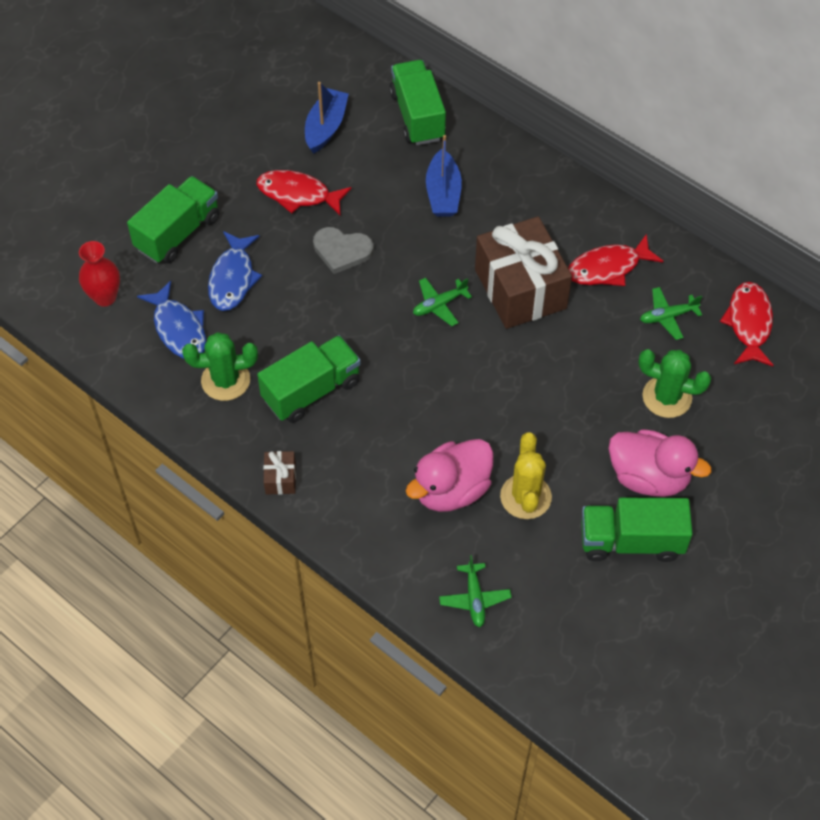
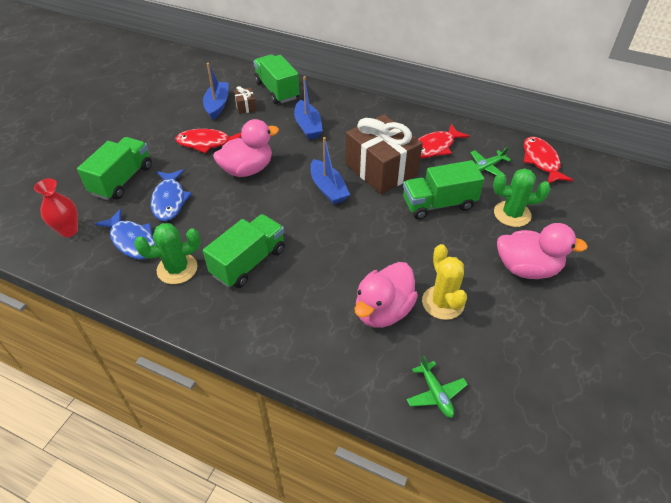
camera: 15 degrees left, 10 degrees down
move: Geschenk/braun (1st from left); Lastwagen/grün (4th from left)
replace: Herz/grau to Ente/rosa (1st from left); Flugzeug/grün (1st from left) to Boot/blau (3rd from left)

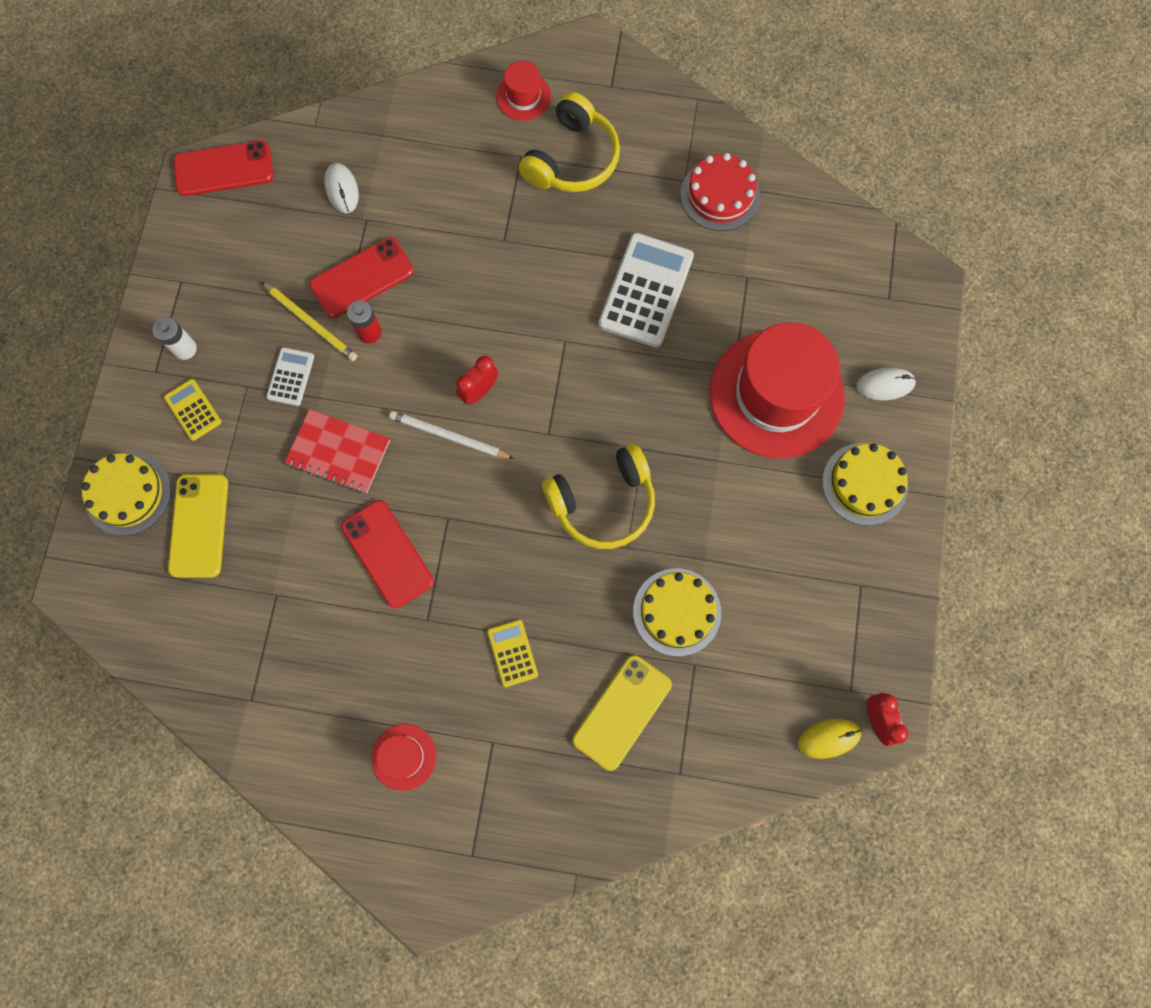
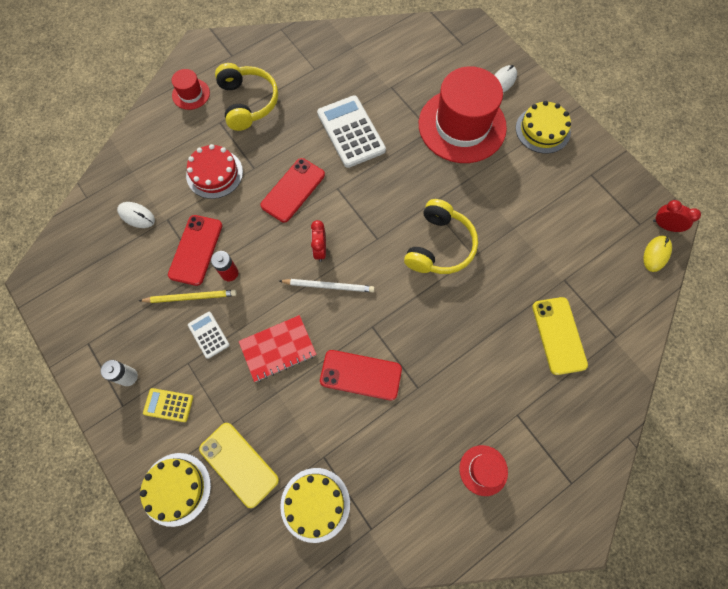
camera: 45 degrees left, 5 degrees down
delete: Taschenrechner/gelb (2nd from left)
move: Handy/rot (1st from left in the first image) to Handy/rot (2nd from left); Kuchen/gelb (2nd from left); Kuchen/rot
rotate: Bleistift/weiß 150 degrees counterclockwise

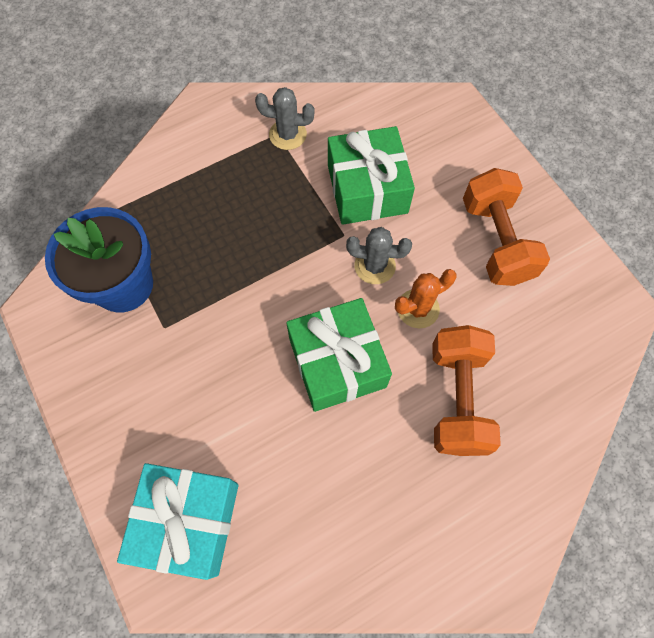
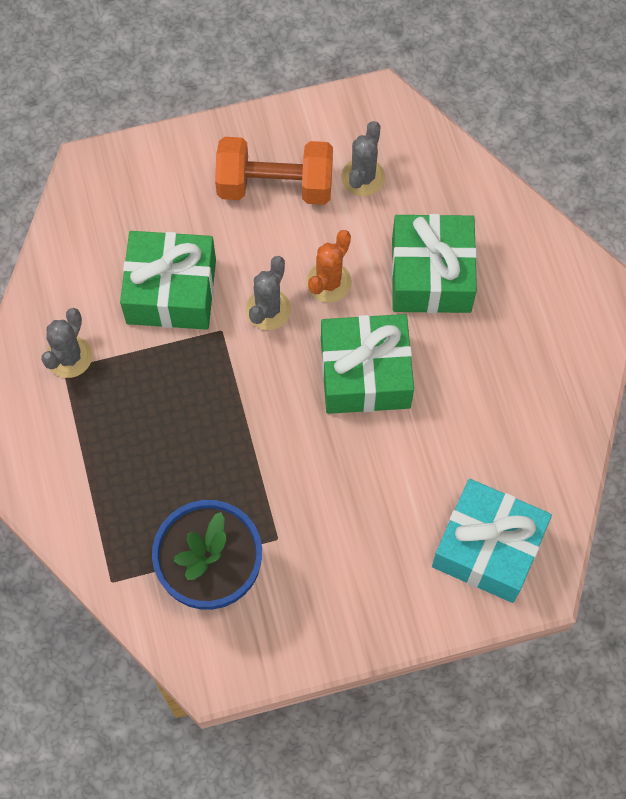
camera: 75 degrees left, 0 degrees up
insert: Kaktus/grau (3rd from left)
replace: Hantel/orange (1st from left) to Geschenk/grün (3rd from left)
rotate: Kaktus/orange 45 degrees clockwise

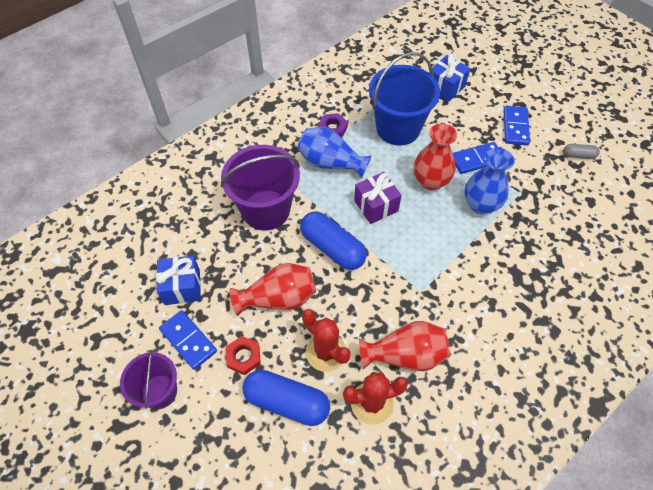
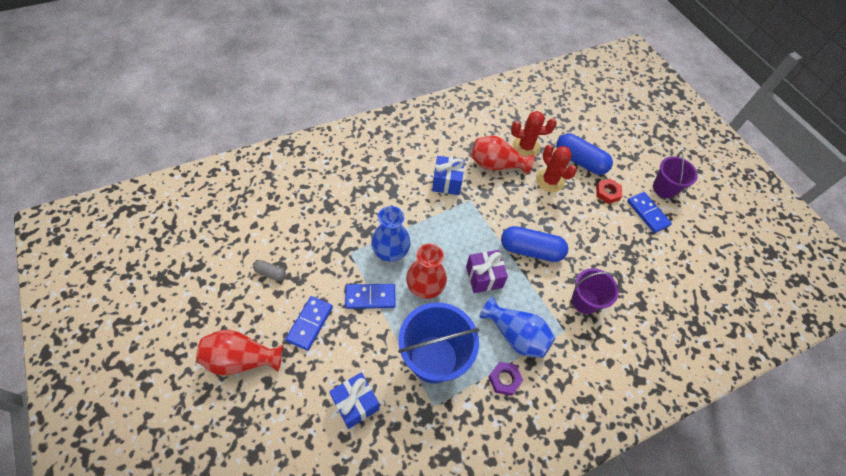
camera: 170 degrees left, 0 degrees up
move: Geschenk/blau (1st from left in the first image) to Geschenk/blau (2nd from left); Vase/rot (1st from left)
rotate: Kapsel/blau (2nd from left in the first image) 45 degrees counterclockwise
resize: Eimer/lila (2nd from left in the first image) x0.61

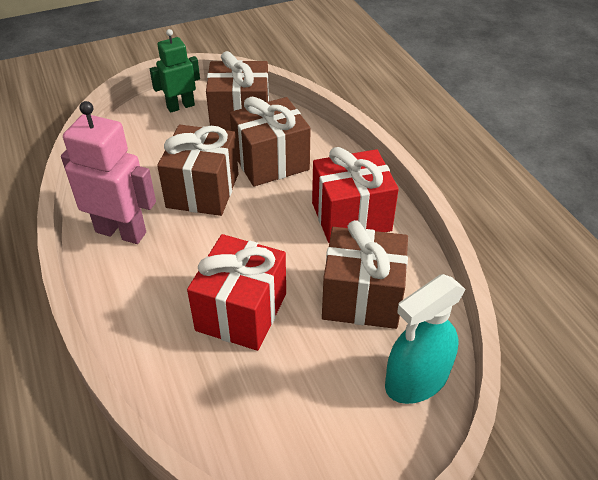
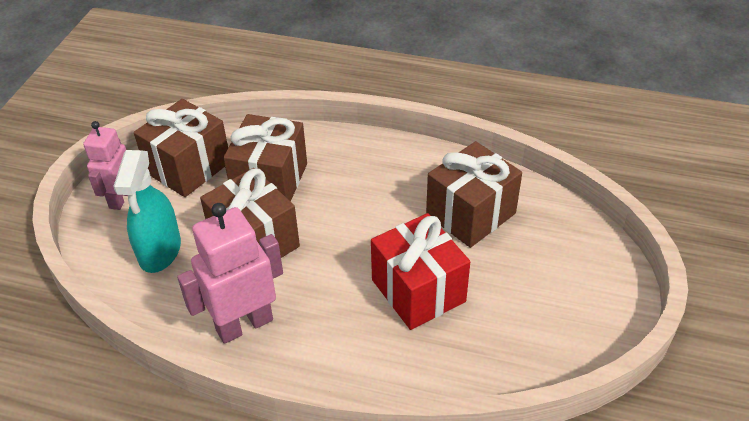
camera: 50 degrees left, 0 degrees up
delete: Geschenk/rot (2nd from left)
move: Sprühflasche/türkis
recolor: Roboter/grün to Roboter/rosa (1st from left)

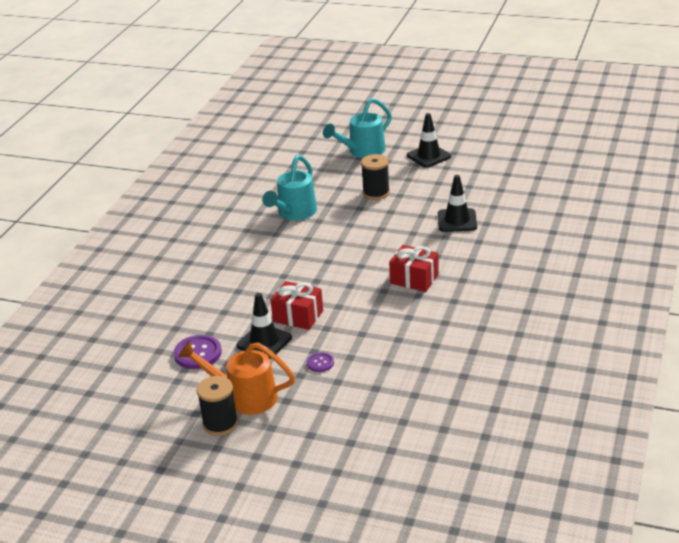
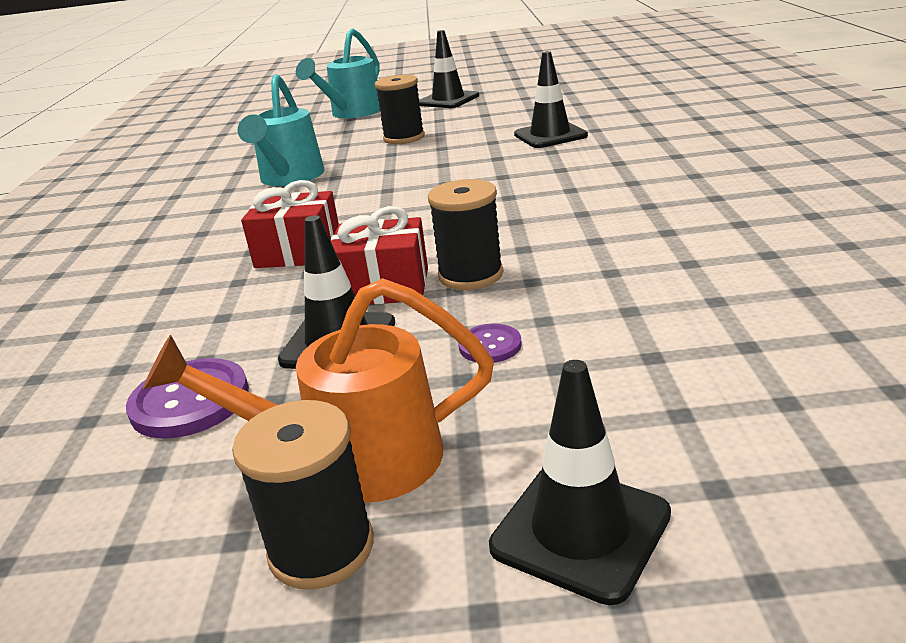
camera: 20 degrees left, 5 degrees down
insert: Garnrolle/schwarz (3rd from left); Leitkegel/schwarz (4th from left)
move: Geschenk/rot (2nd from left in the first image) to Geschenk/rot (1st from left)

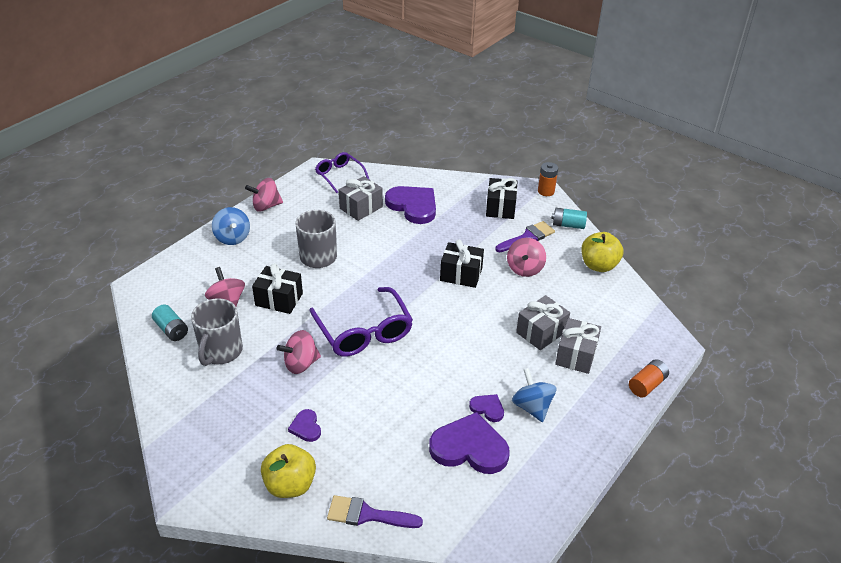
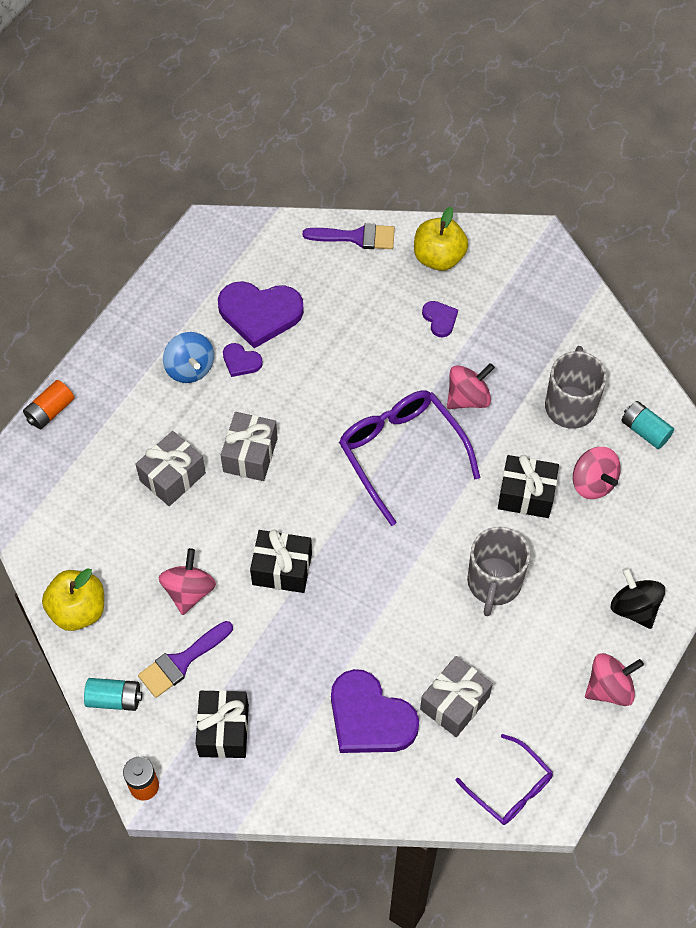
camera: 175 degrees right, 20 degrees up
move: Geschenk/grau (3rd from left in the first image) to Geschenk/grau (2nd from left)
recolor: Kreisel/blau (1st from left) to Kreisel/schwarz

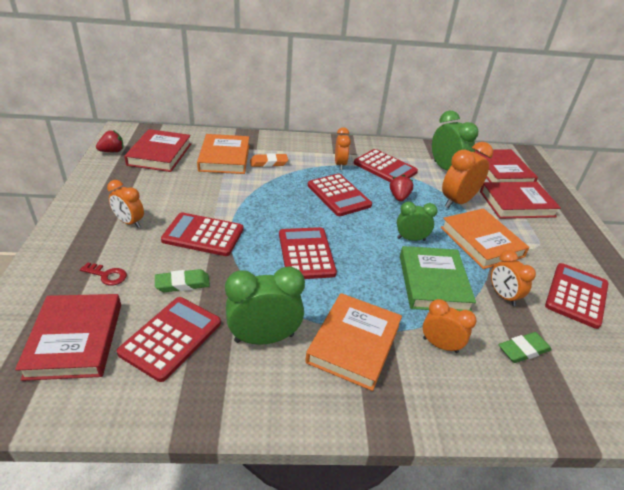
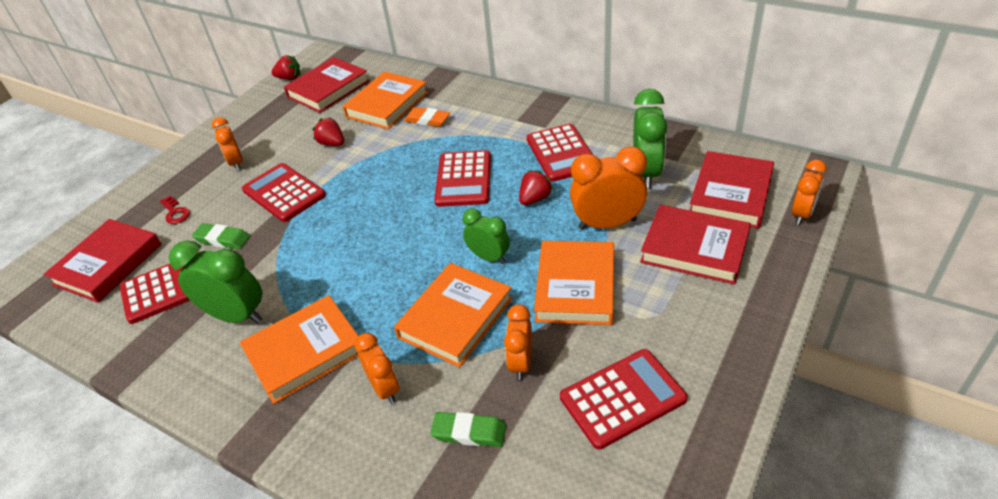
camera: 40 degrees right, 5 degrees up
delete: Taschenrechner/rot (3rd from left)
insert: Erdbeere/rot (2nd from left)
move: Wecker/orange (2nd from left in the first image) to Wecker/orange (5th from left)
recolor: Buch/grün to Buch/orange (3rd from left)

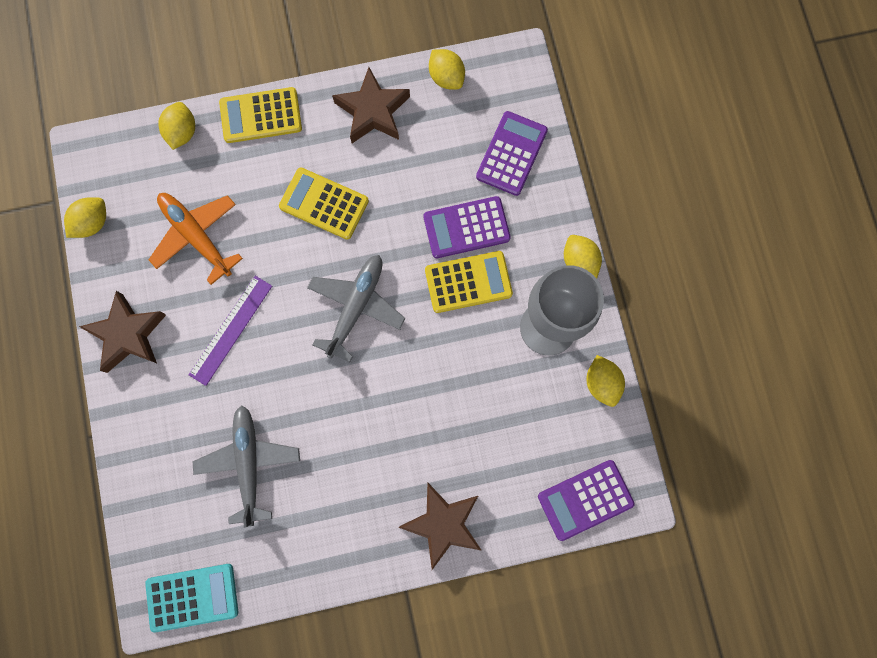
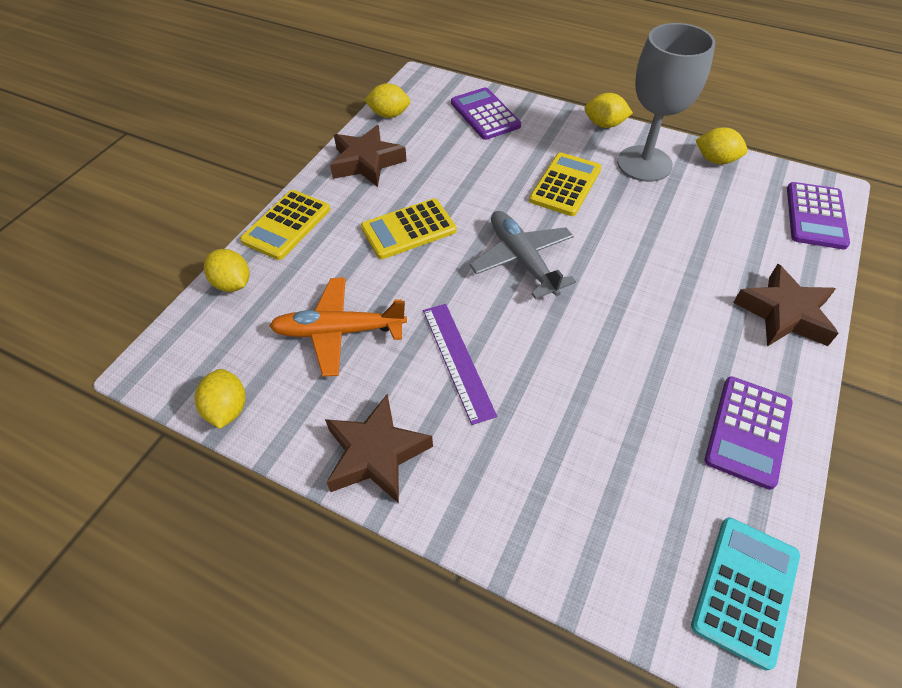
camera: 50 degrees left, 25 degrees down
delete: Flugzeug/grau (1st from left)
move: Taschenrechner/lila (1st from left in the first image) to Taschenrechner/lila (2nd from left)

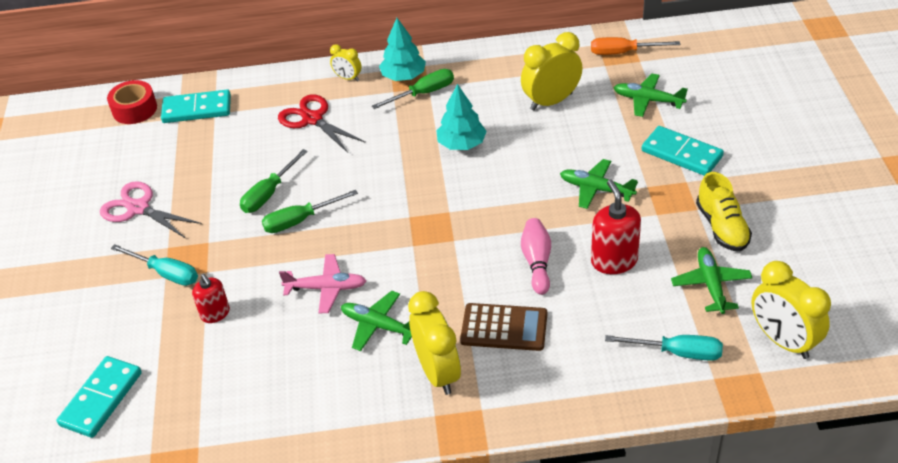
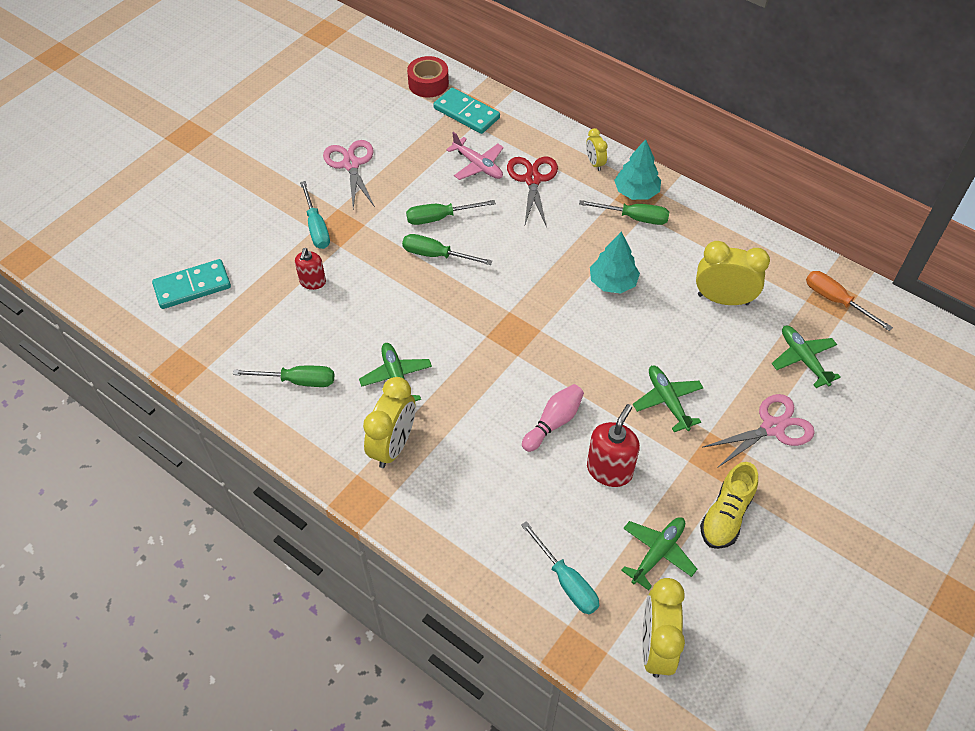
camera: 40 degrees right, 10 degrees up
delete: Taschenrechner/braun
insert: Schraubenzieher/grün (1st from left)
move: Flugzeug/rosa
replace: Dominostein/türkis (3rd from left) to Schere/rosa (2nd from left)

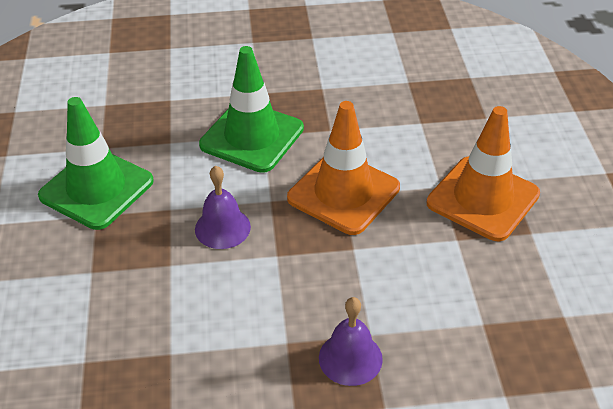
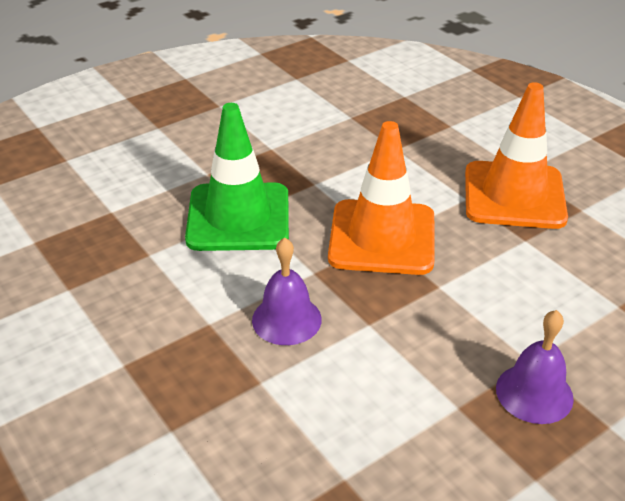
camera: 30 degrees left, 5 degrees down
delete: Leitkegel/grün (1st from left)

